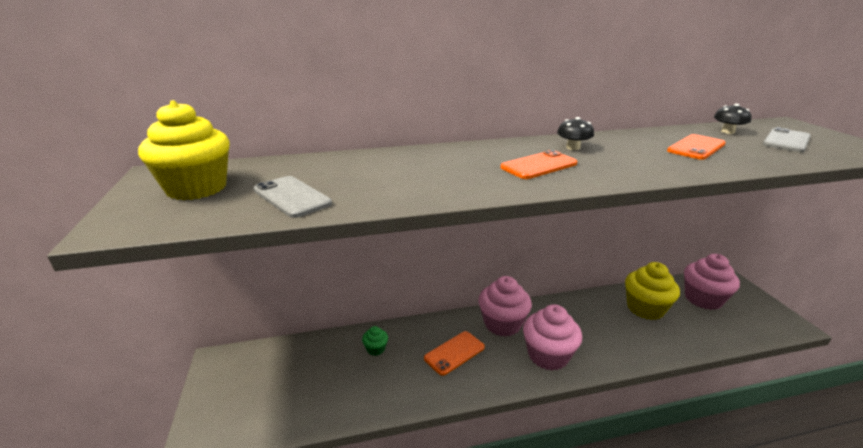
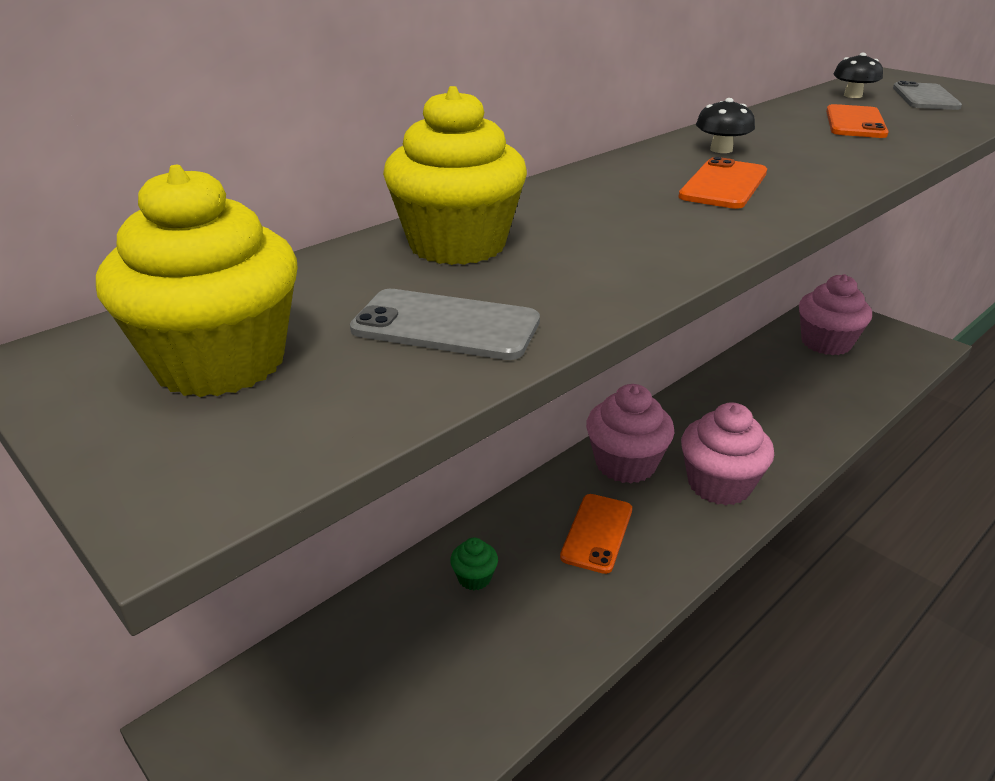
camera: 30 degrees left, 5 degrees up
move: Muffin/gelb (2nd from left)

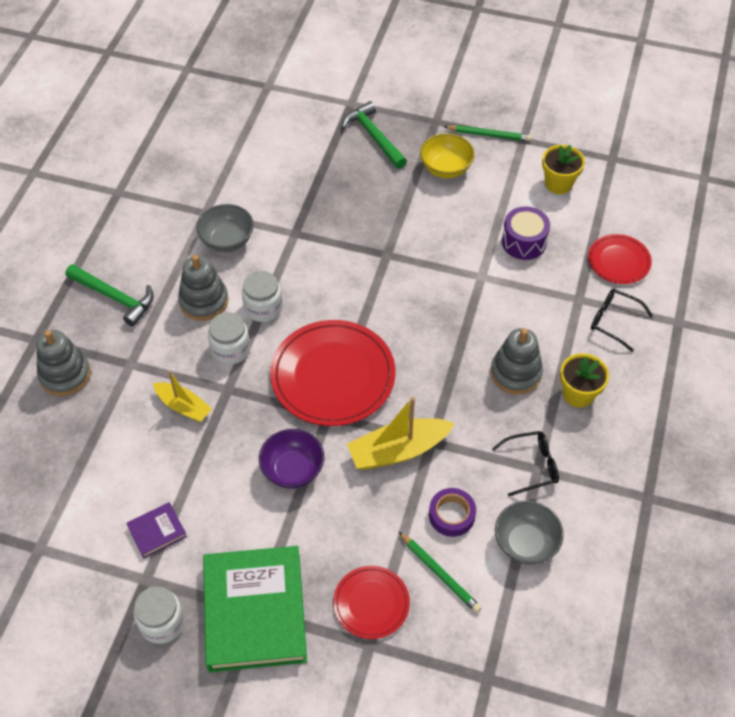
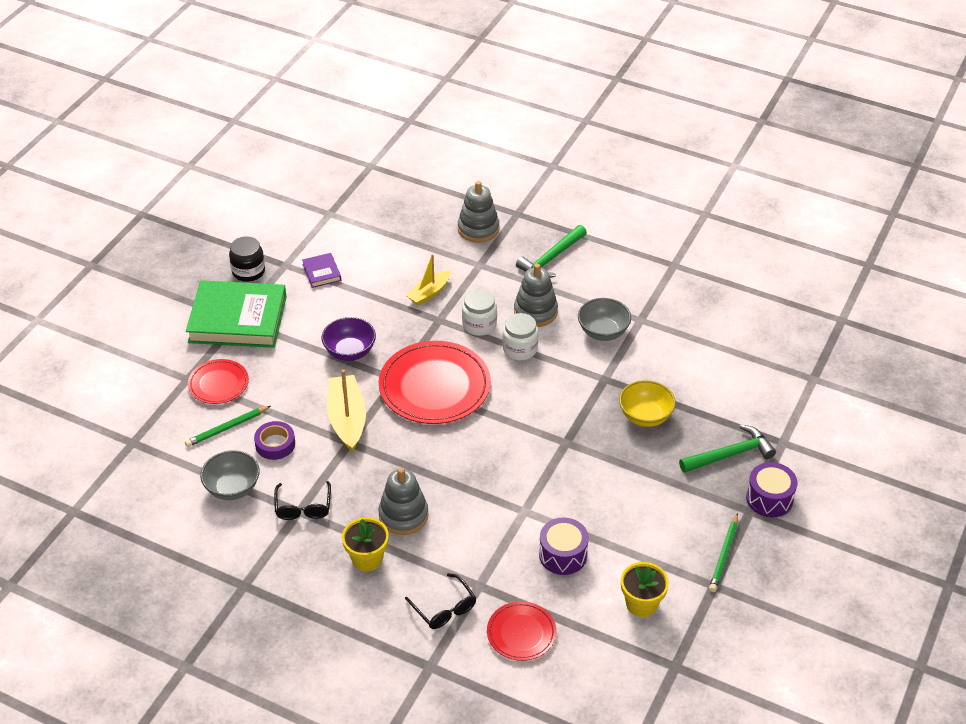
camera: 100 degrees right, 10 degrees down
insert: Trommel/lila (2nd from left)
move: Schüssel/gelb
recolor: Einmachglas/weiß (1st from left) to Einmachglas/schwarz
rotate: Brille/schwarz (2nd from left) 105 degrees clockwise

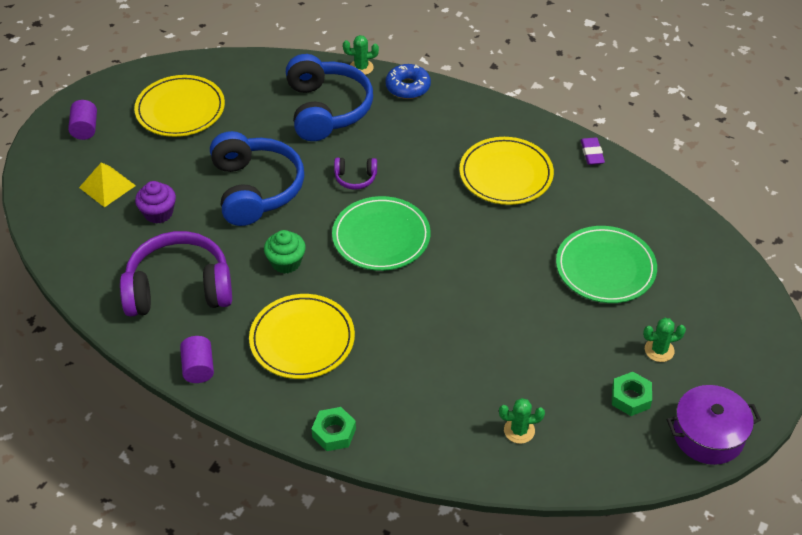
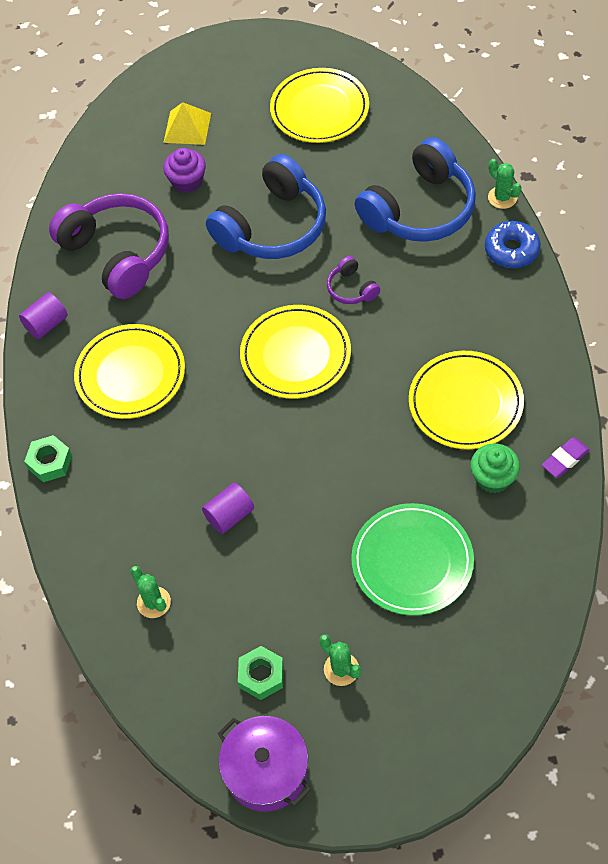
camera: 60 degrees right, 10 degrees up
move: Vollzylinder/lila (1st from left in the first image) to Vollzylinder/lila (2nd from left); Muffin/grün
recolor: Teller/grün (1st from left) to Teller/gelb (2nd from left)

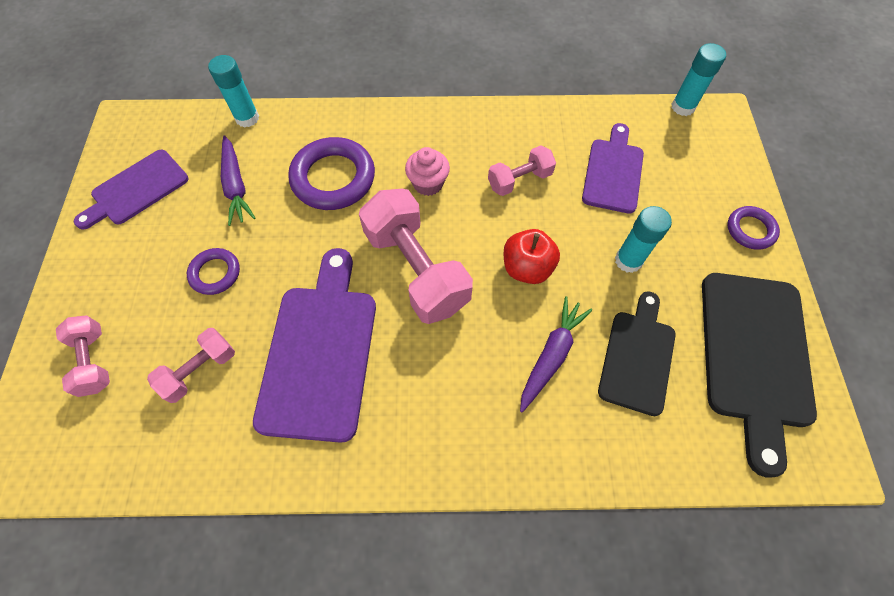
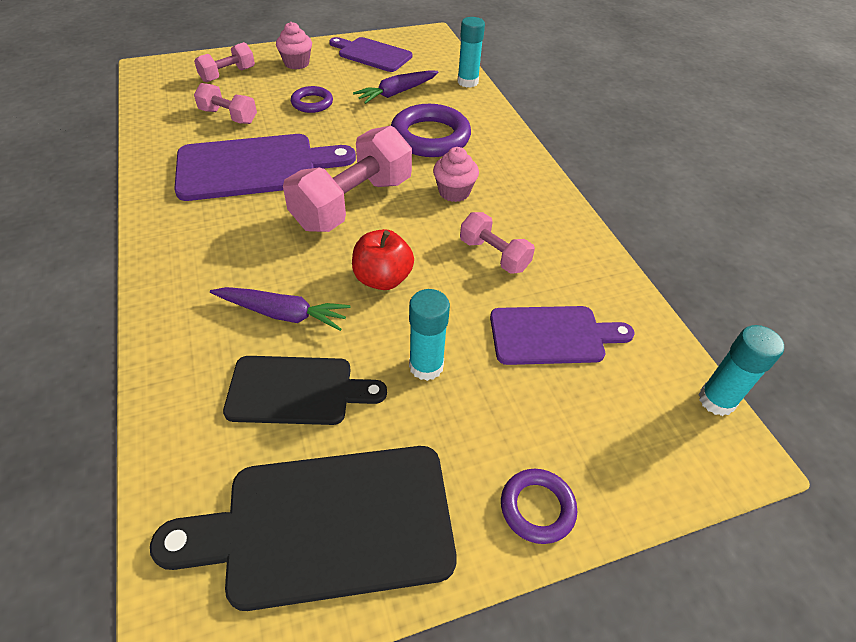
camera: 70 degrees right, 15 degrees down
insert: Muffin/rosa (1st from left)

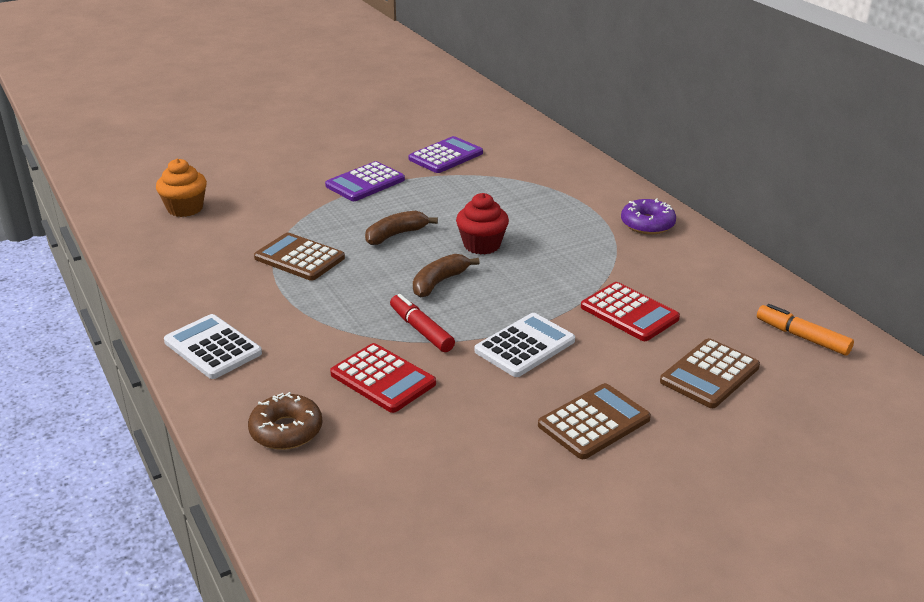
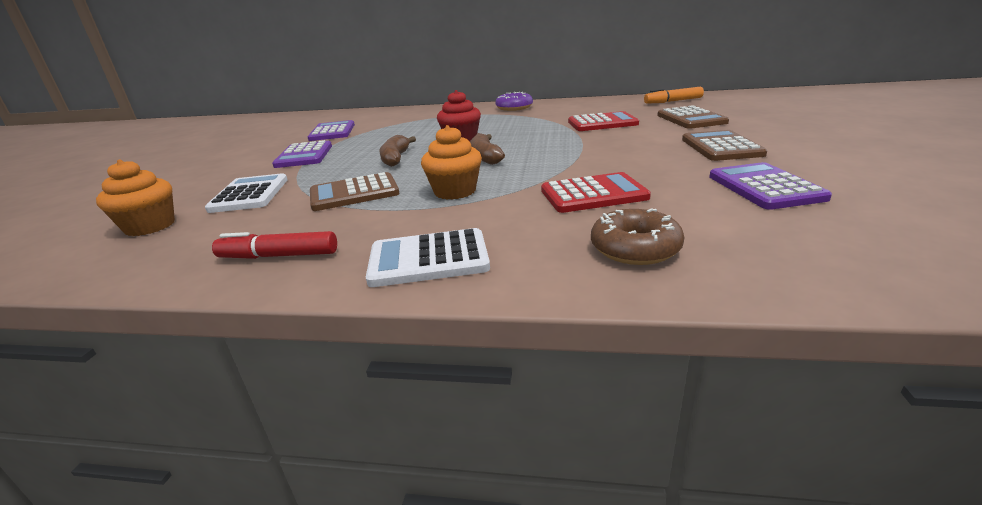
camera: 50 degrees left, 5 degrees down
insert: Muffin/orange (2nd from left); Taschenrechner/lila (3rd from left)
move: Filzstift/rot; Taschenrechner/weiß (2nd from left in the first image) to Taschenrechner/weiß (1st from left)

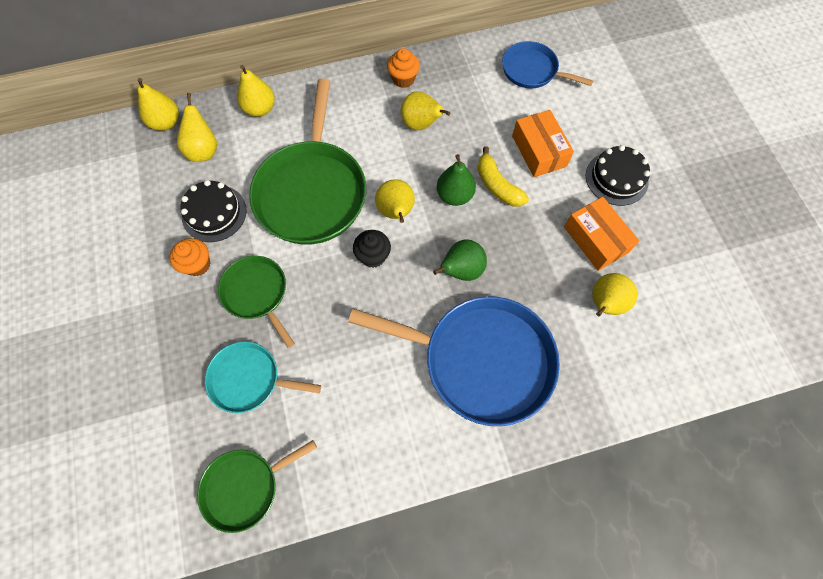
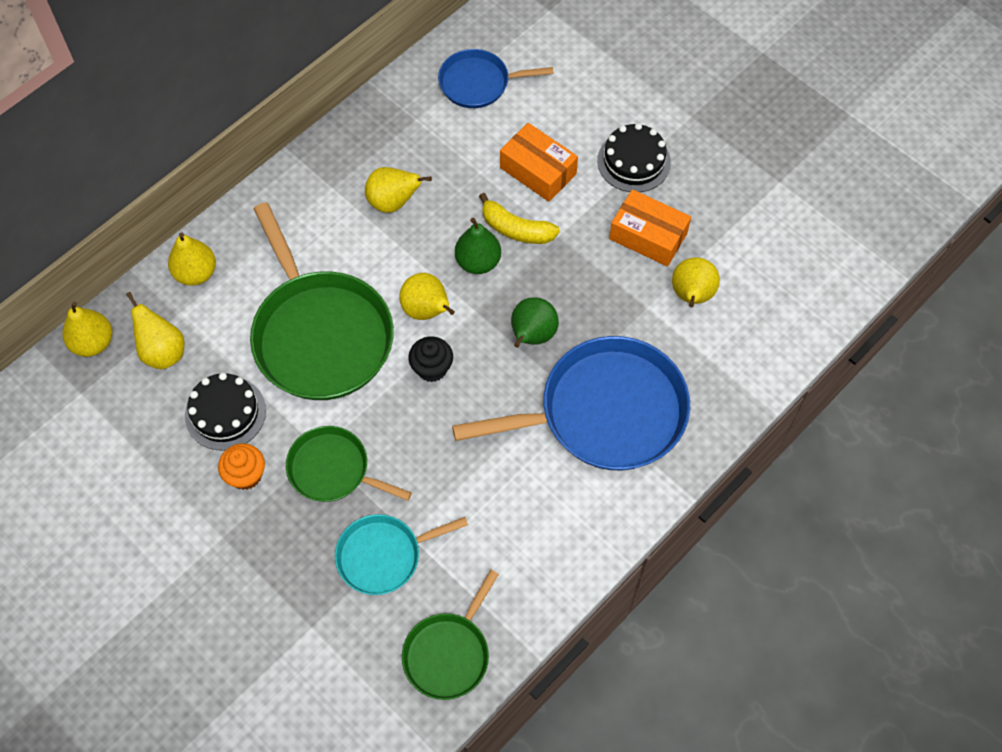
camera: 30 degrees left, 5 degrees down
delete: Muffin/orange (2nd from left)

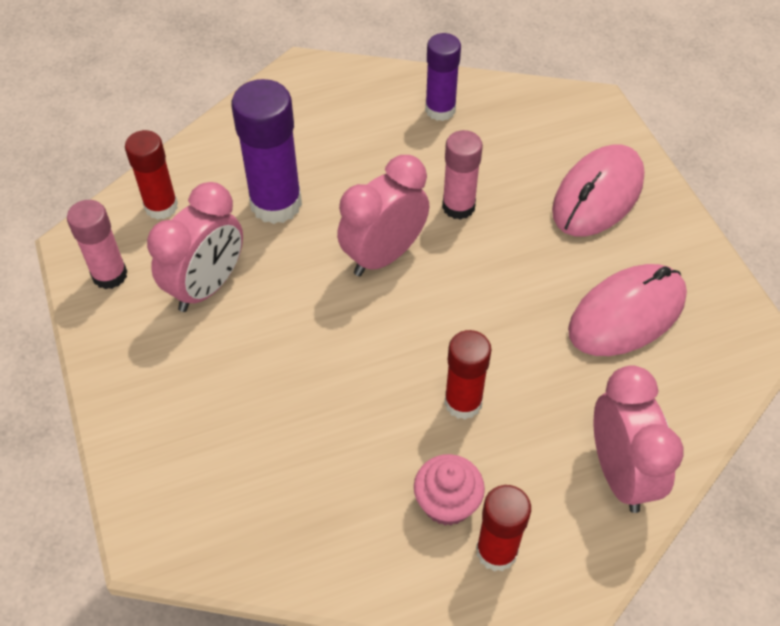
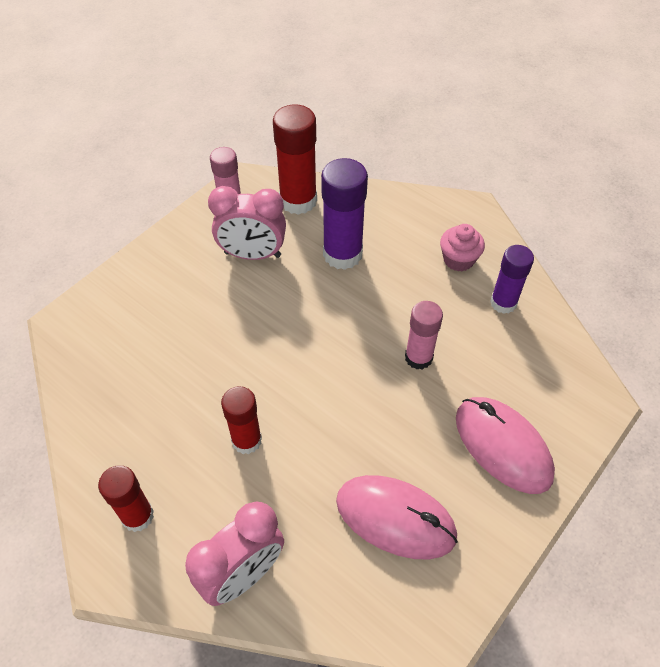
camera: 60 degrees right, 0 degrees up
delete: Wecker/rosa (2nd from left)
move: Muffin/rosa
rotate: Computermaus/rosa (1st from left in the first image) 45 degrees clockwise
resize: Klebestift/rot (1st from left in the first image) x1.56

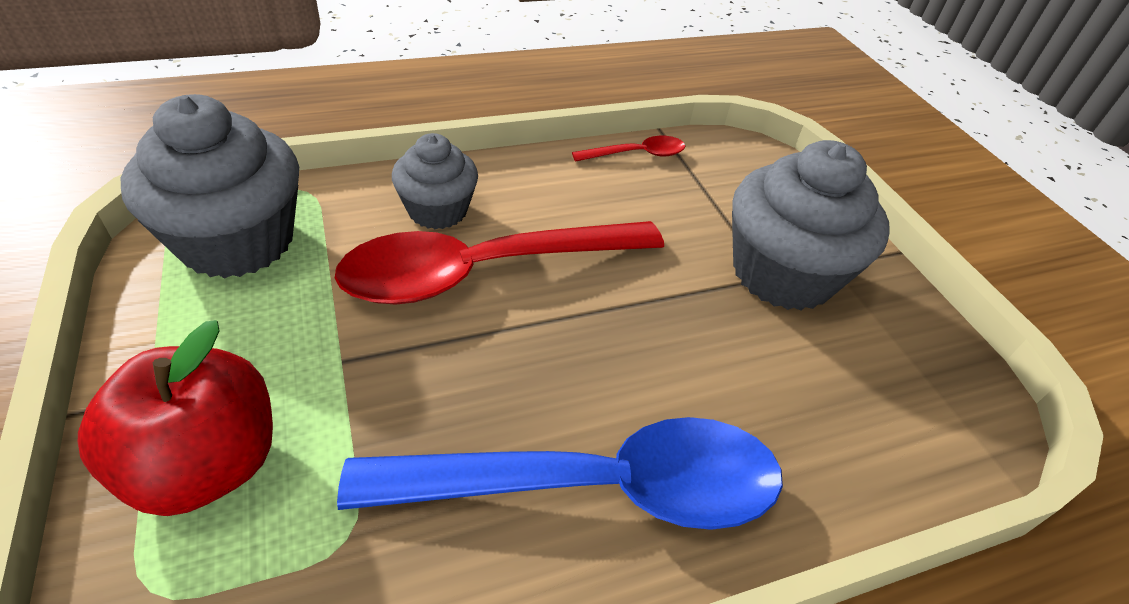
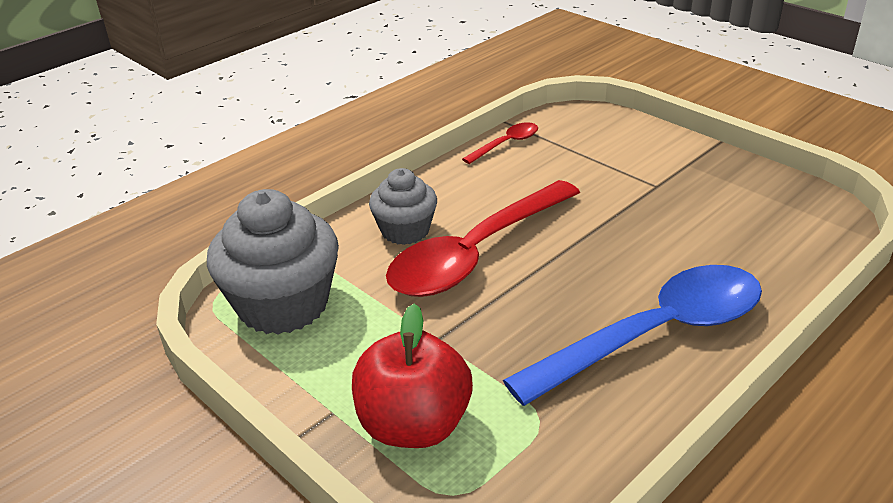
camera: 20 degrees left, 10 degrees down
delete: Muffin/grau (3rd from left)

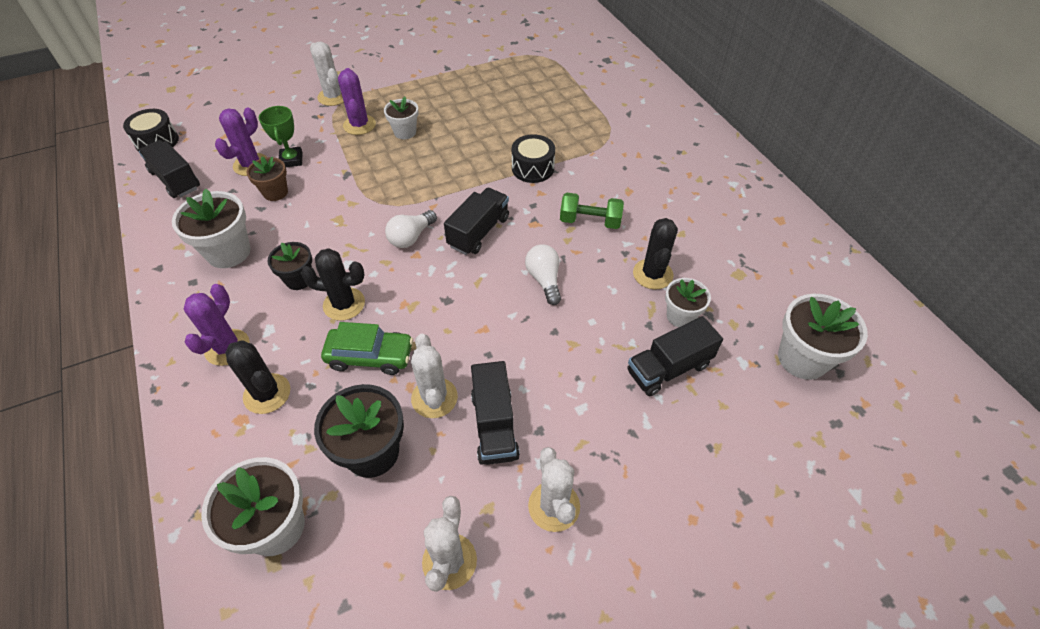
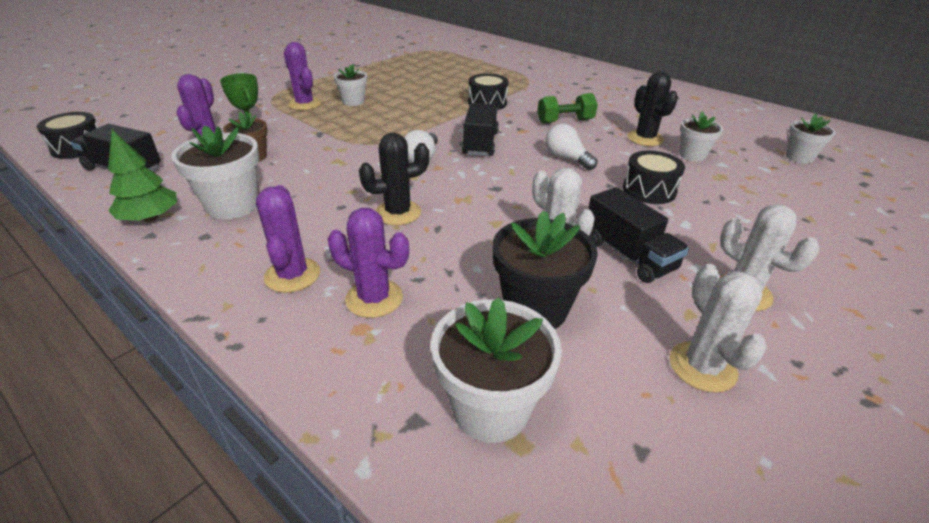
camera: 25 degrees left, 15 degrees down
delete: Blumentopf/schwarz (1st from left); Kaktus/weiß (1st from left); Auto/grün; Lastwagen/schwarz (4th from left)
insert: Baum/grün; Trommel/schwarz (3rd from left)
recolor: Kaktus/schwarz (1st from left) to Kaktus/lila (4th from left)
resize: Blumentopf/weiß (5th from left) x0.62

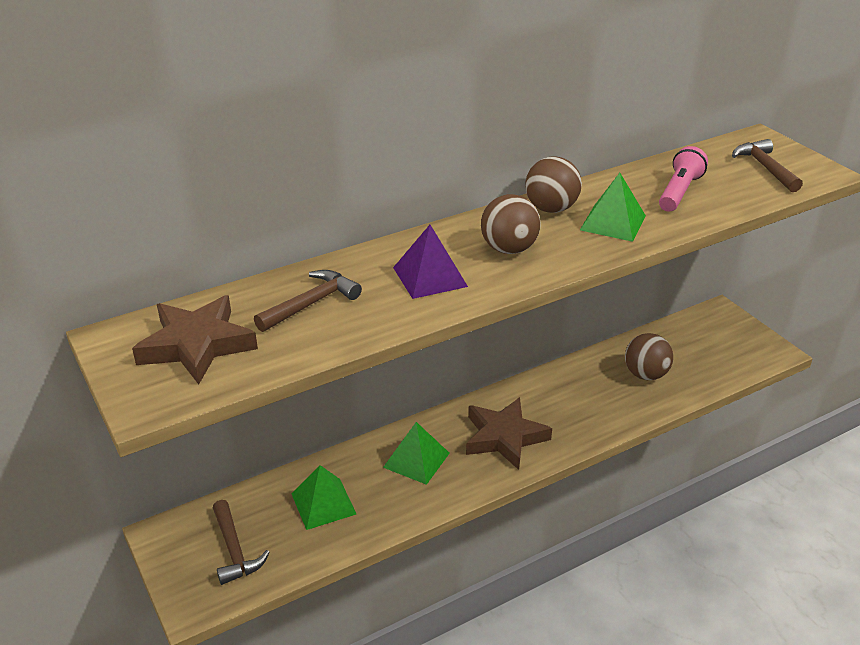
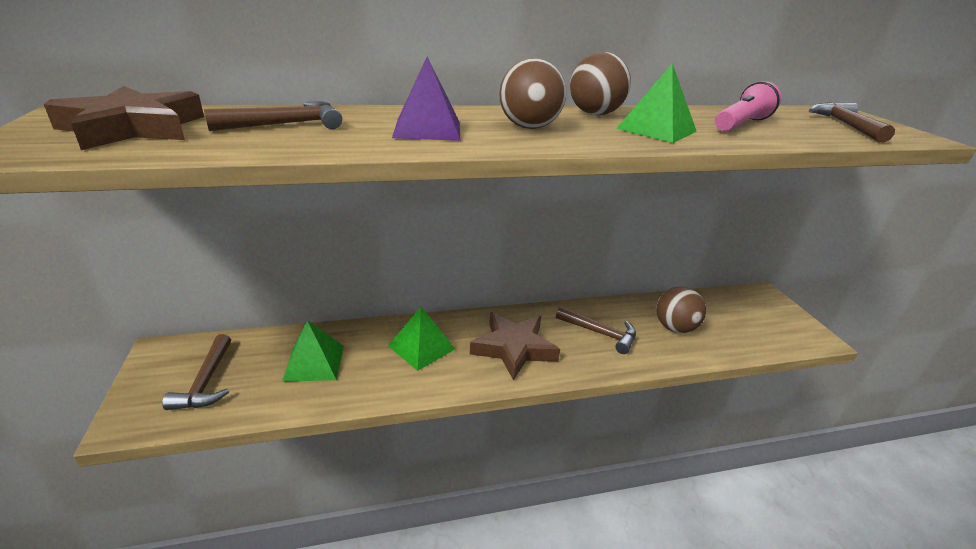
camera: 15 degrees right, 5 degrees down
insert: Hammer/braun (3rd from left)

